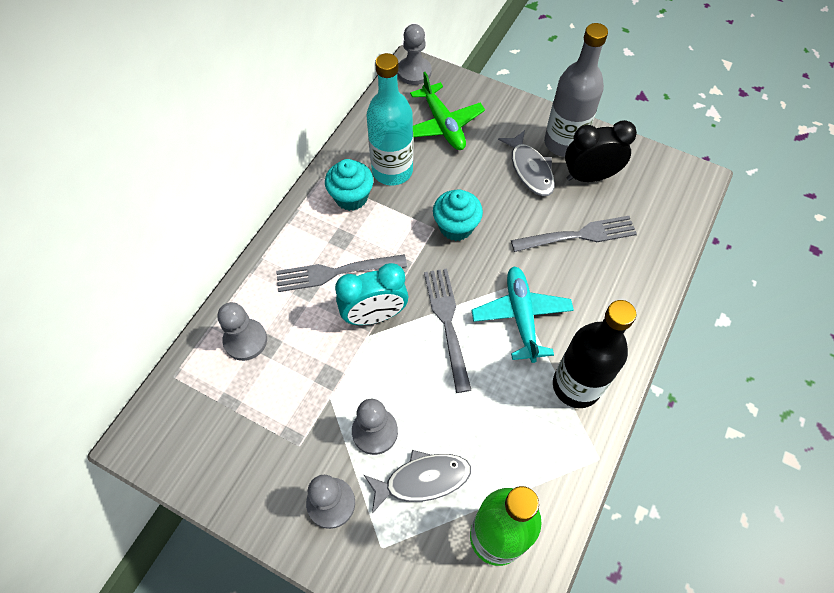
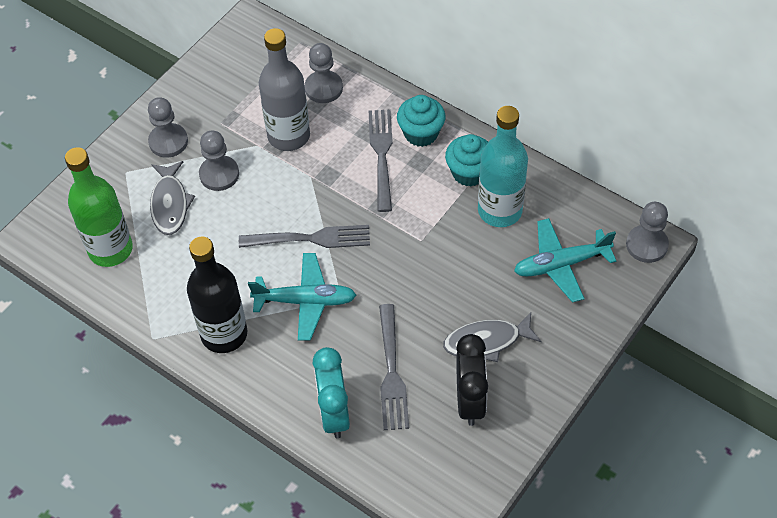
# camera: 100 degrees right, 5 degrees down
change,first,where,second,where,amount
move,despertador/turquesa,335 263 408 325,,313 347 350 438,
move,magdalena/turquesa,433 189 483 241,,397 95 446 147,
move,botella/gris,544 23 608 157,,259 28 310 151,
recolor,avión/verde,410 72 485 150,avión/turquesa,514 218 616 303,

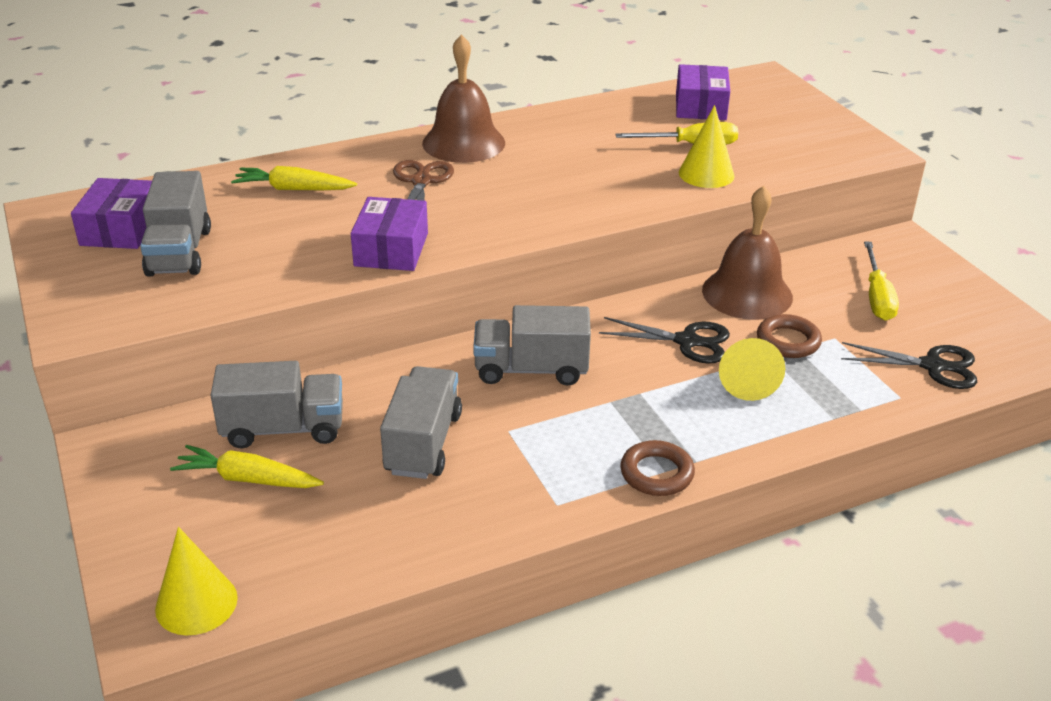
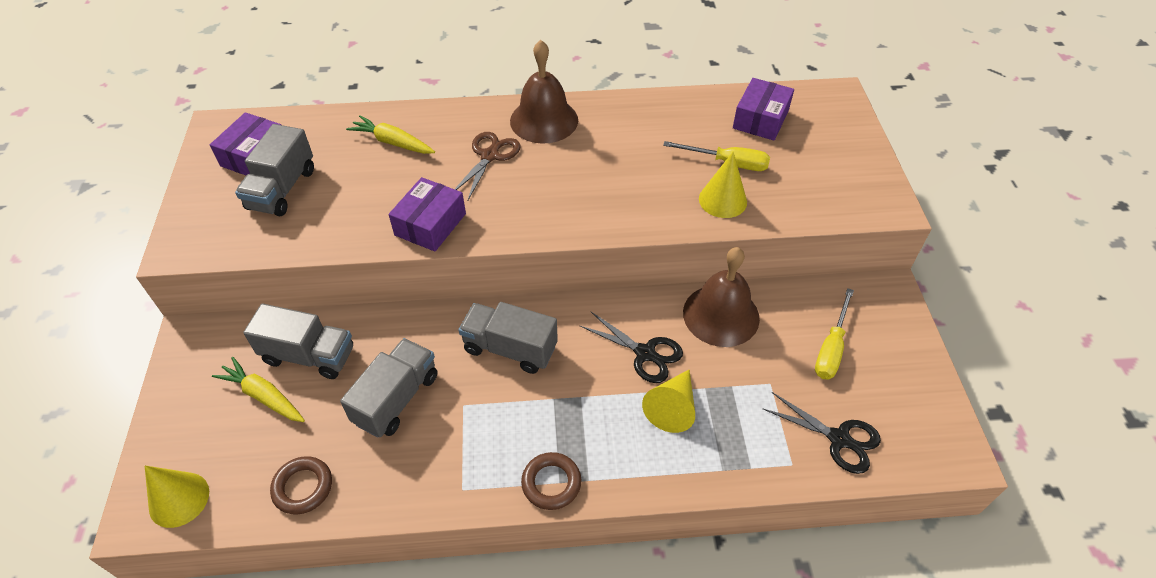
# camera: 20 degrees right, 15 degrees up
change,first,where,second,where,amount
move,anillo/marrón,757 314 822 358,,270 456 332 515,

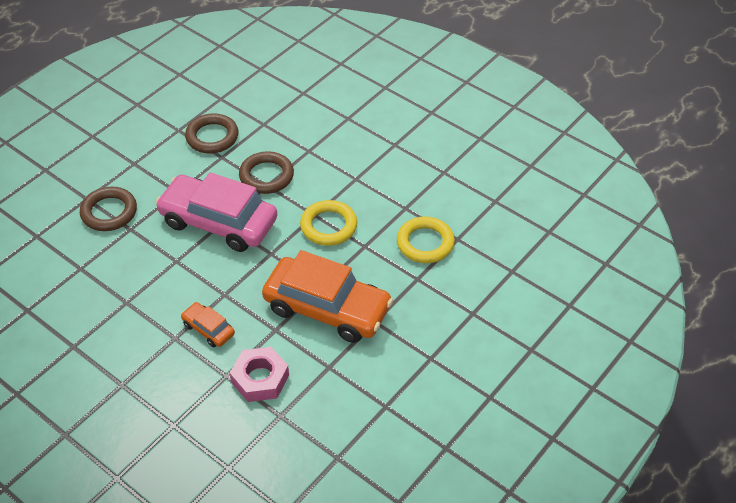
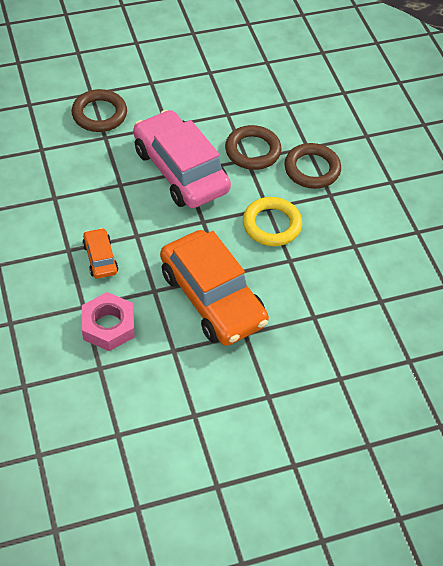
# camera: 30 degrees right, 5 degrees up
change,first,where,second,where,amount
delete,anillo/amarillo,397 217 455 263,,,
move,anillo/marrón,185 113 239 154,,284 143 341 189,

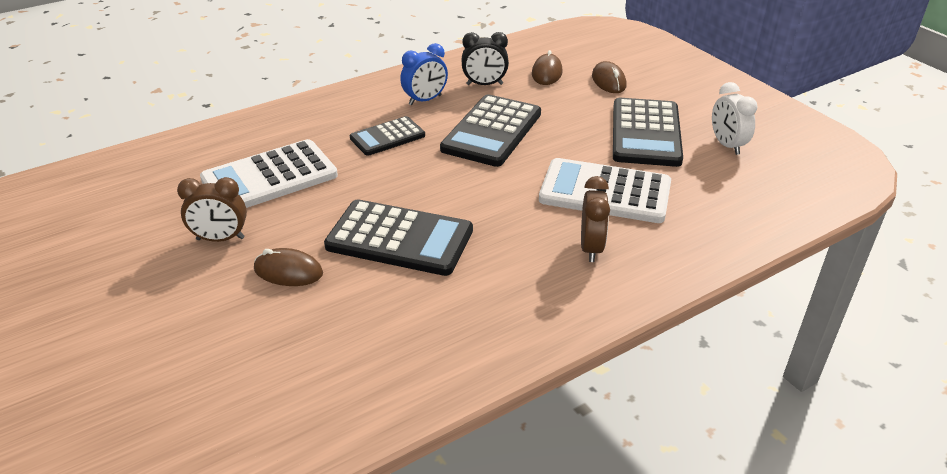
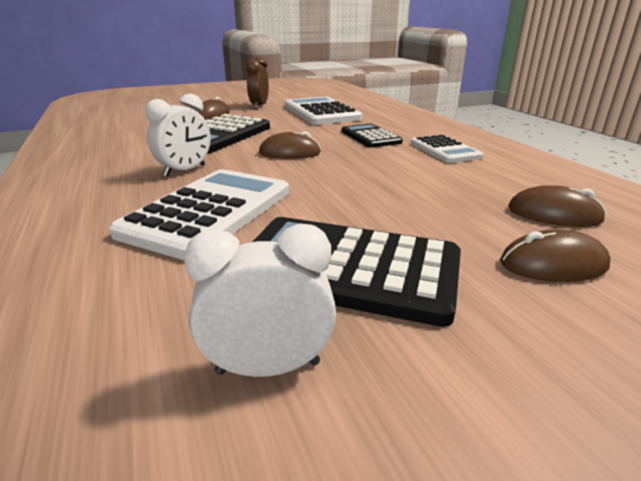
# camera: 100 degrees right, 10 degrees down
change,first,where,second,where,amount
delete,calculadora/negro,440 94 541 167,,,
delete,despertador/negro,462 32 509 85,,,
delete,despertador/marrón,581 176 610 262,,,
insert,,,despertador/blanco,145 93 211 177,
insert,,,ratón/marrón,259 131 321 159,
replace,despertador/azul,400 43 448 105,calculadora/blanco,411 135 483 163,

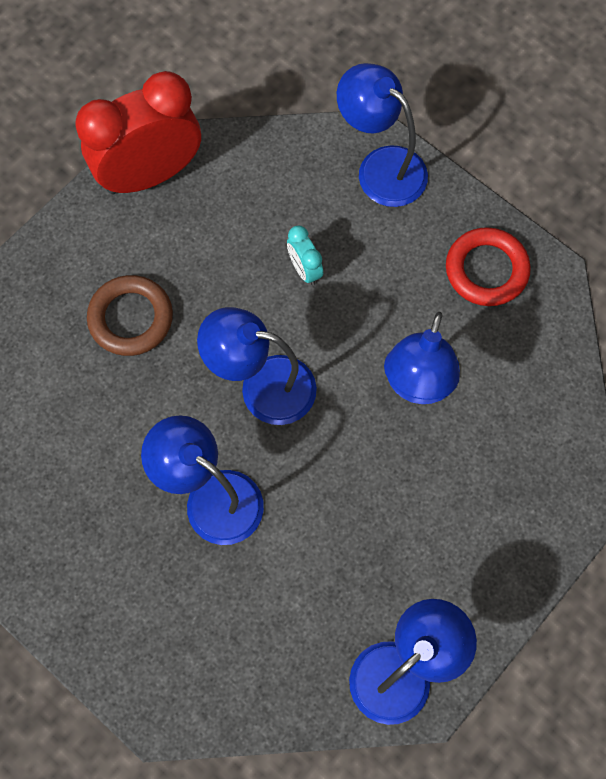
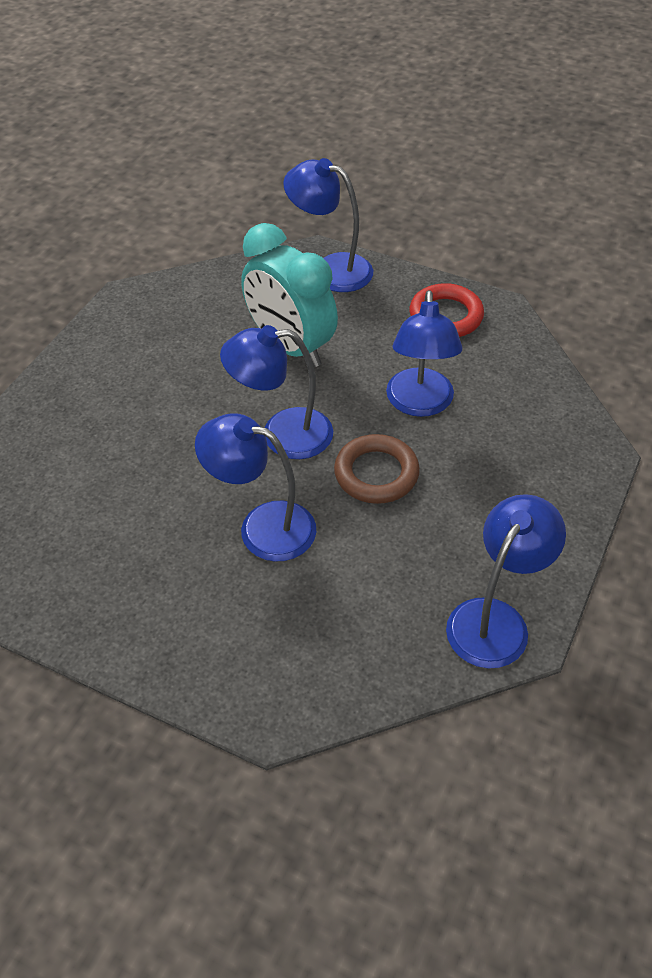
# camera: 15 degrees left, 20 degrees down
change,first,where,second,where,amount
delete,despertador/rojo,75 71 201 194,,,
move,anillo/marrón,87 275 173 356,,334 434 420 504,
resize,despertador/turquesa,287 226 323 285,,241 223 338 367,x2.36

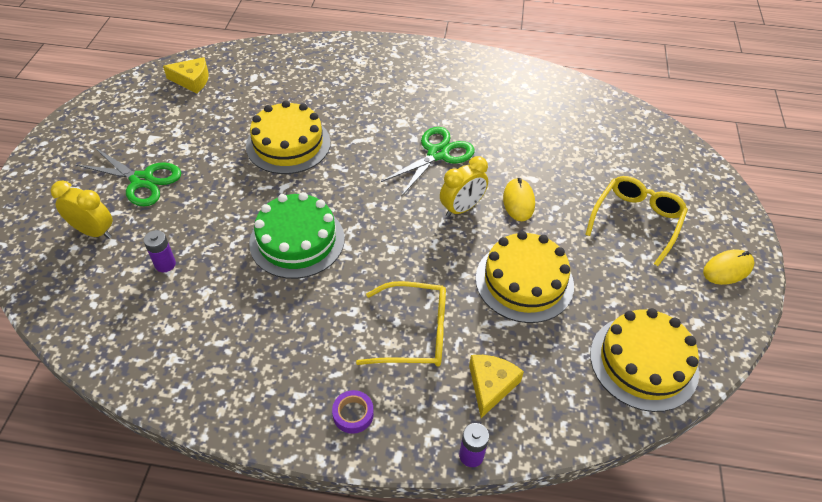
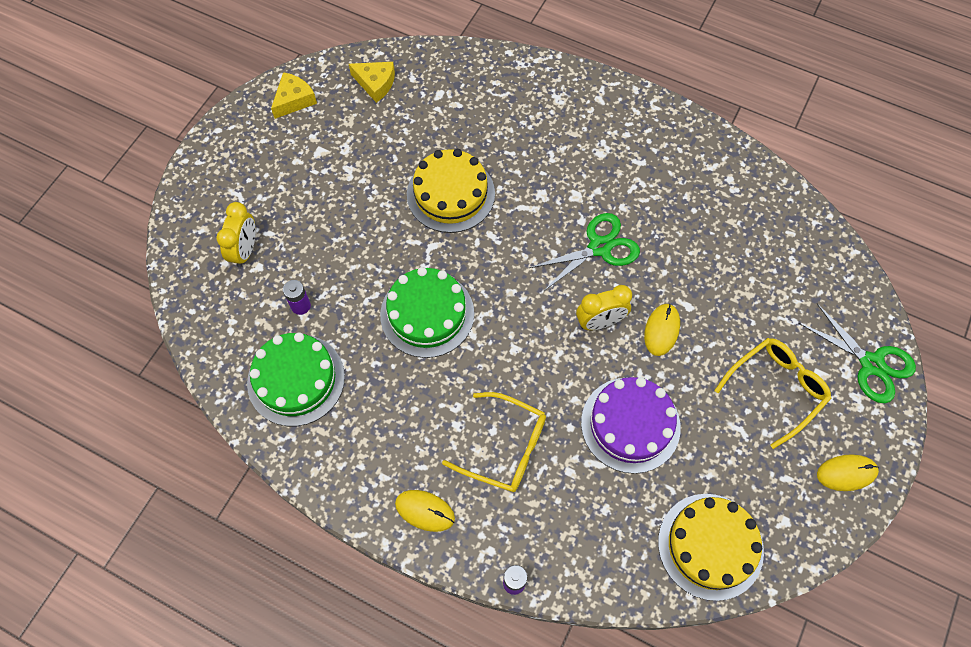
# camera: 20 degrees right, 15 degrees up
change,first,where,second,where,amount
insert,,,tarta/verde,247 332 345 426,
move,tijeras/verde,76 147 181 206,,799 303 916 403,
move,queso/amarillo,469 355 524 418,,271 72 317 119,
replace,cinta adhesiva/morado,332 390 374 434,ratón/amarillo,395 490 455 532,
recolor,tarta/amarillo,476 231 574 323,tarta/morado,581 377 681 474,
rotate,despertador/amarillo,51 181 113 239,,216 202 256 268,60 degrees clockwise

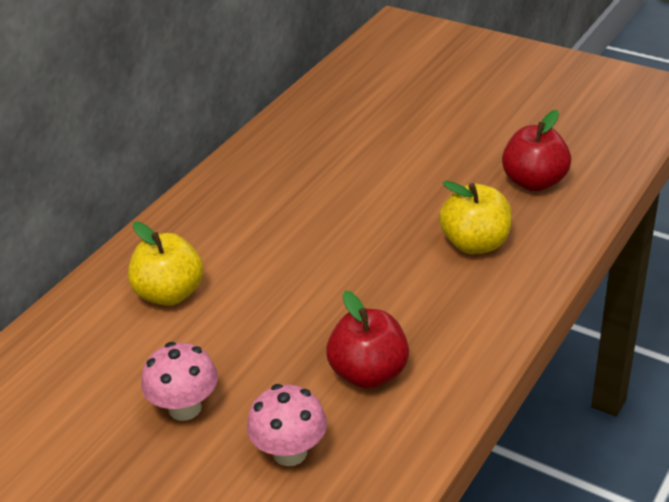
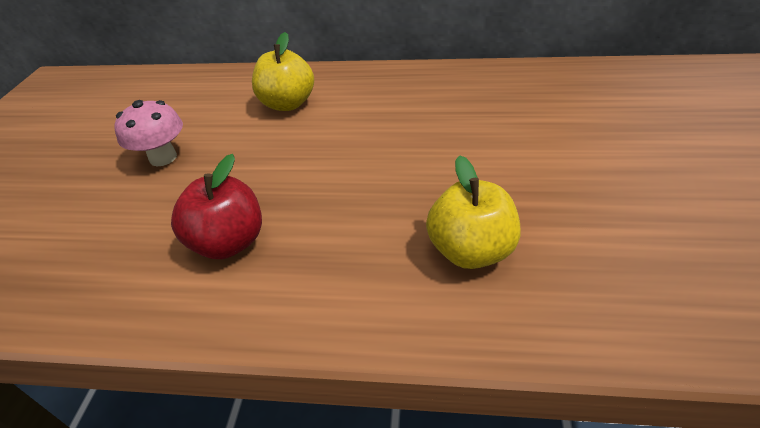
# camera: 65 degrees right, 5 degrees up
change,first,where,second,where,amount
delete,seta/rosa,247 384 327 466,,,
delete,manzana/rojo,502 110 571 191,,,

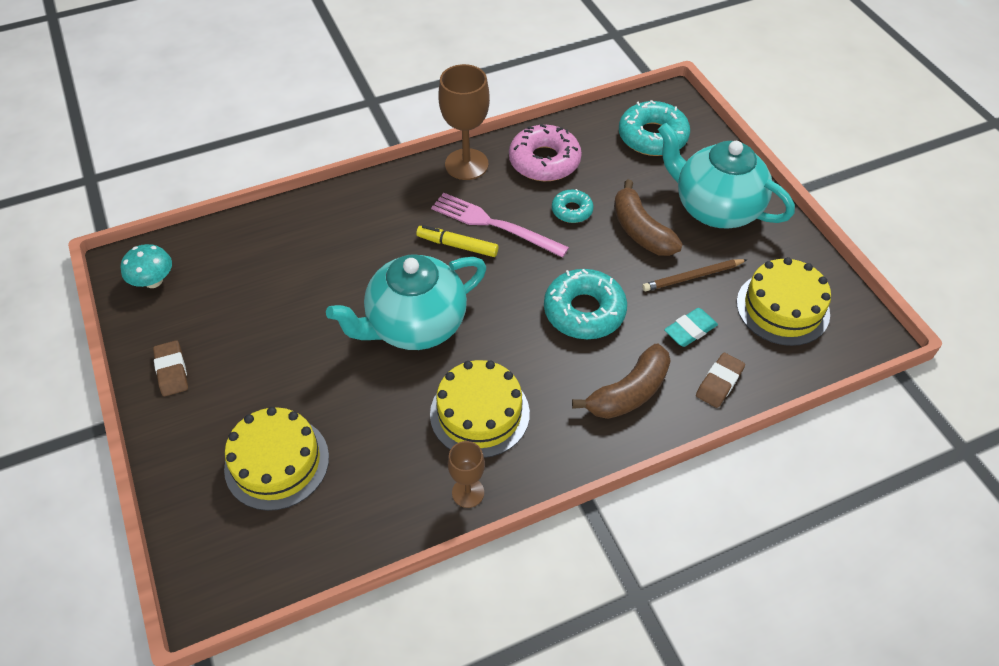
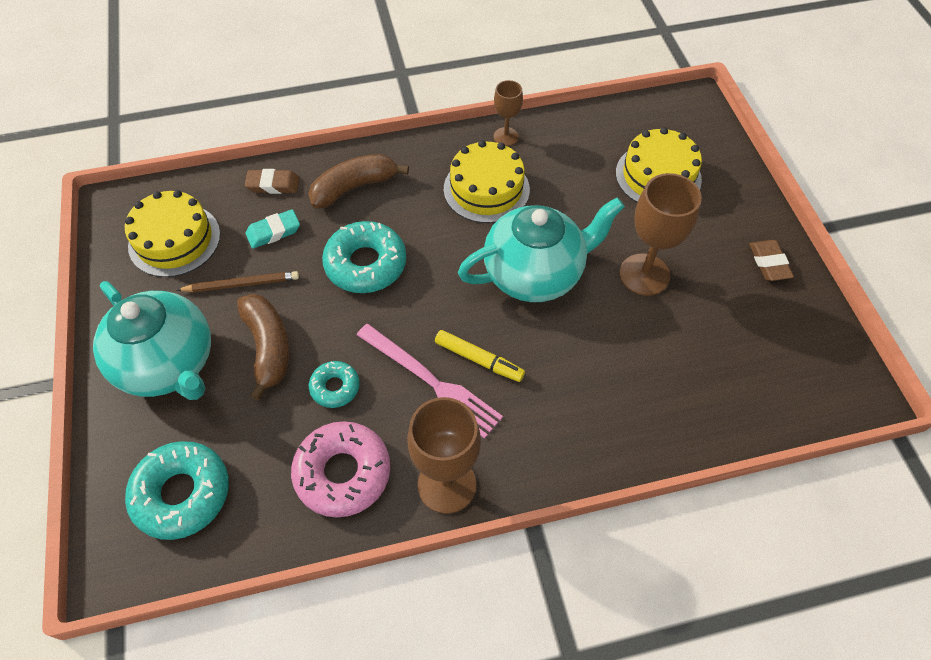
# camera: 170 degrees left, 5 degrees up
change,first,where,second,where,amount
delete,seta/turquesa,121 244 172 288,,,
insert,,,copa/marrón,620 173 702 296,
rotate,goma de borrar/marrón,696 353 745 408,,245 169 299 194,45 degrees clockwise

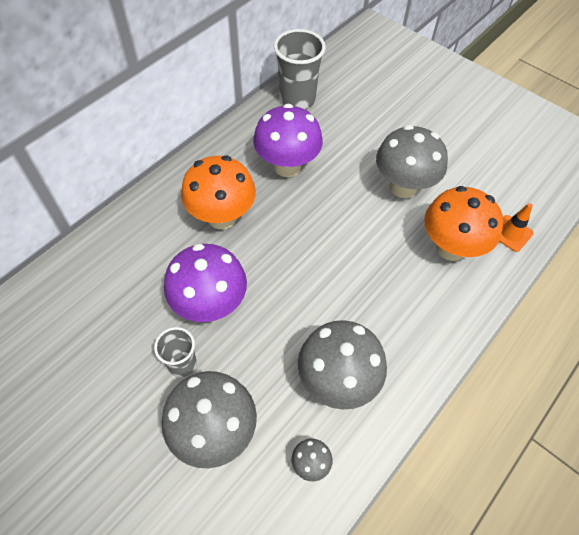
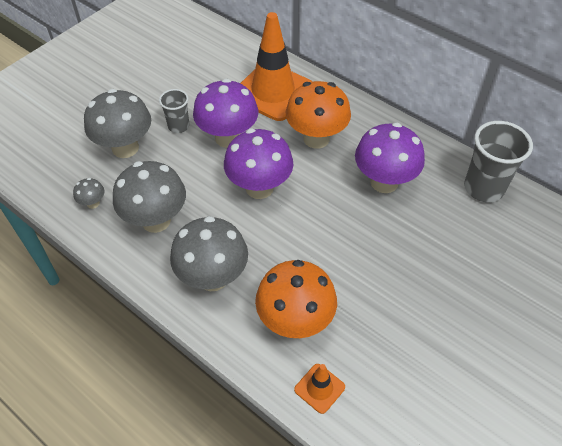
# camera: 90 degrees right, 5 degrees down
change,first,where,second,where,amount
insert,,,seta/morado,224 128 293 199,
insert,,,cono de tráfico/naranja,240 12 313 121,
move,seta/gris,376 125 448 198,,170 216 248 291,

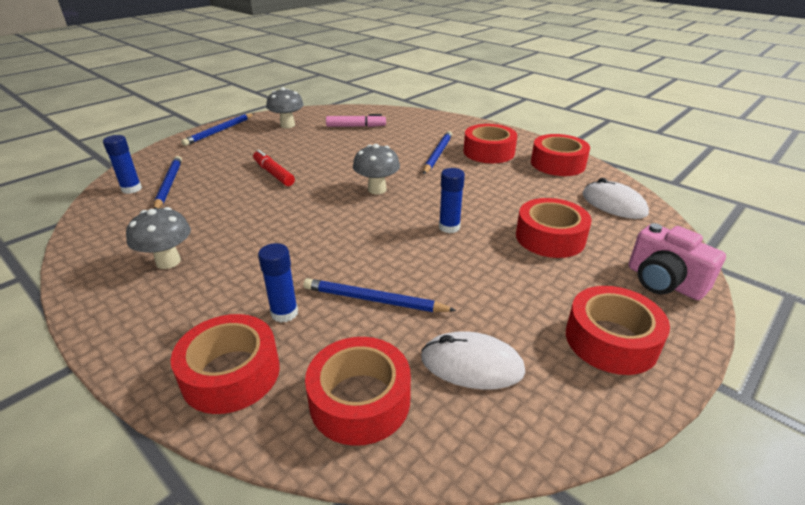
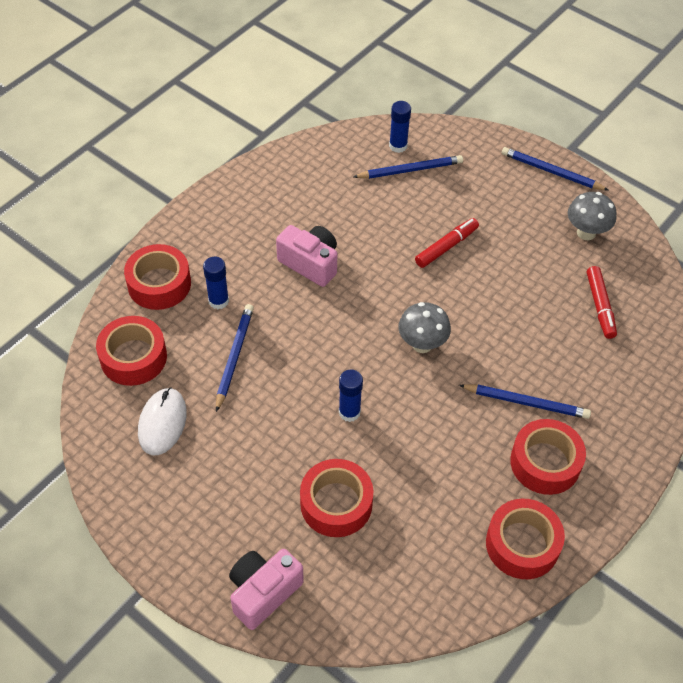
# camera: 85 degrees right, 20 degrees up
change,first,where,second,where,amount
delete,seta/gris,126 207 191 269,,,
delete,cinta adhesiva/rojo,566 286 670 375,,,
delete,ratón/blanco,583 178 649 219,,,
insert,,,cámara/rosa,276 225 337 287,
recolor,rotulador/rosa,326 114 386 127,rotulador/rojo,587 266 617 339,

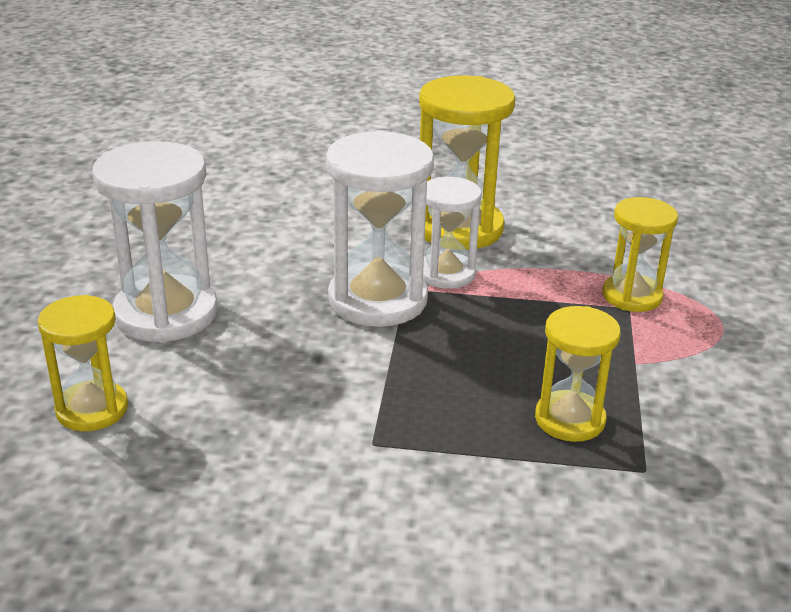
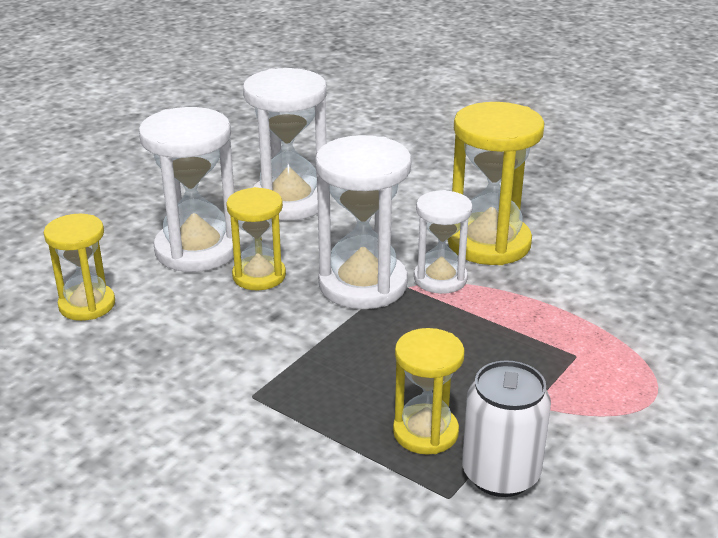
# camera: 30 degrees right, 0 degrees up
change,first,where,second,where,amount
insert,,,reloj de arena/blanco,243 68 327 221,
insert,,,lata/blanco,462 360 551 497,
move,reloj de arena/amarillo,602 197 678 312,,226 187 286 290,

